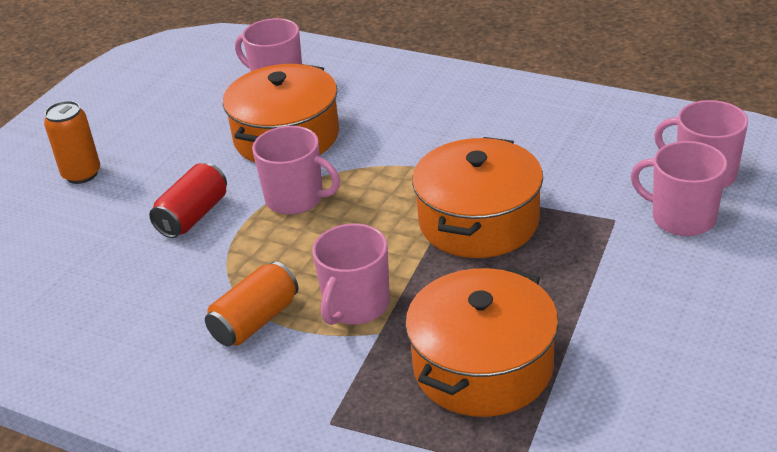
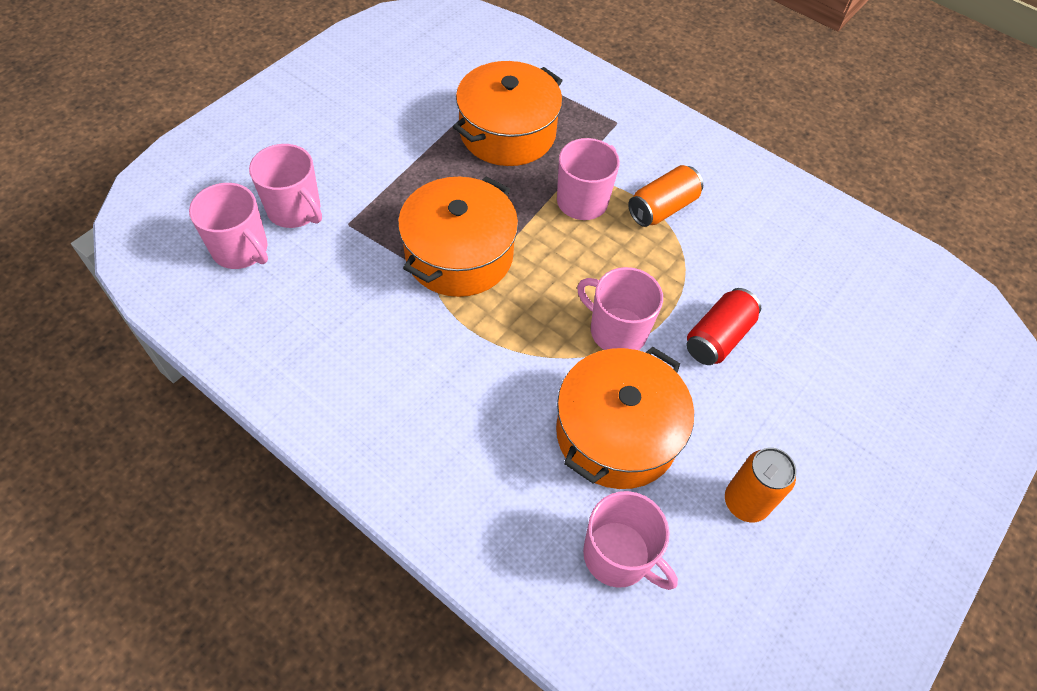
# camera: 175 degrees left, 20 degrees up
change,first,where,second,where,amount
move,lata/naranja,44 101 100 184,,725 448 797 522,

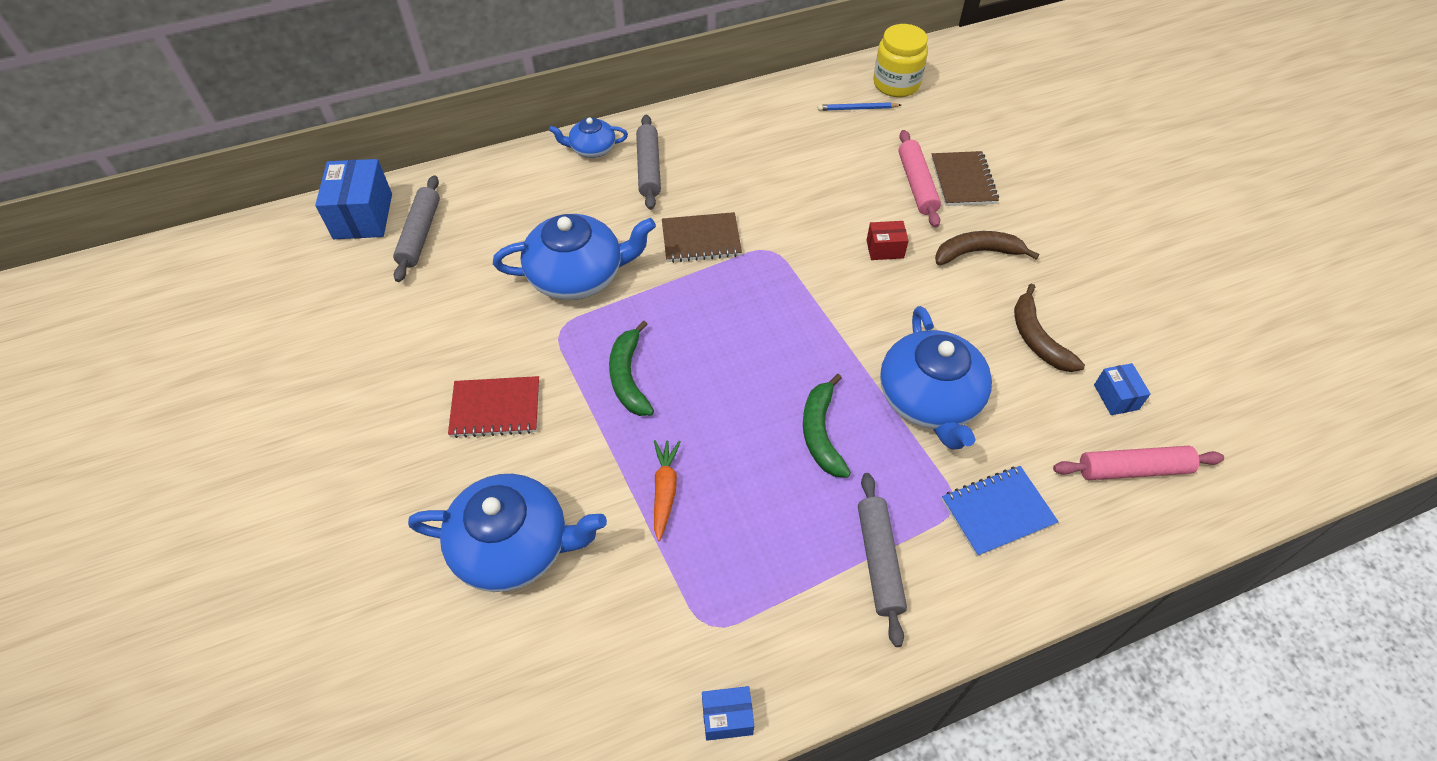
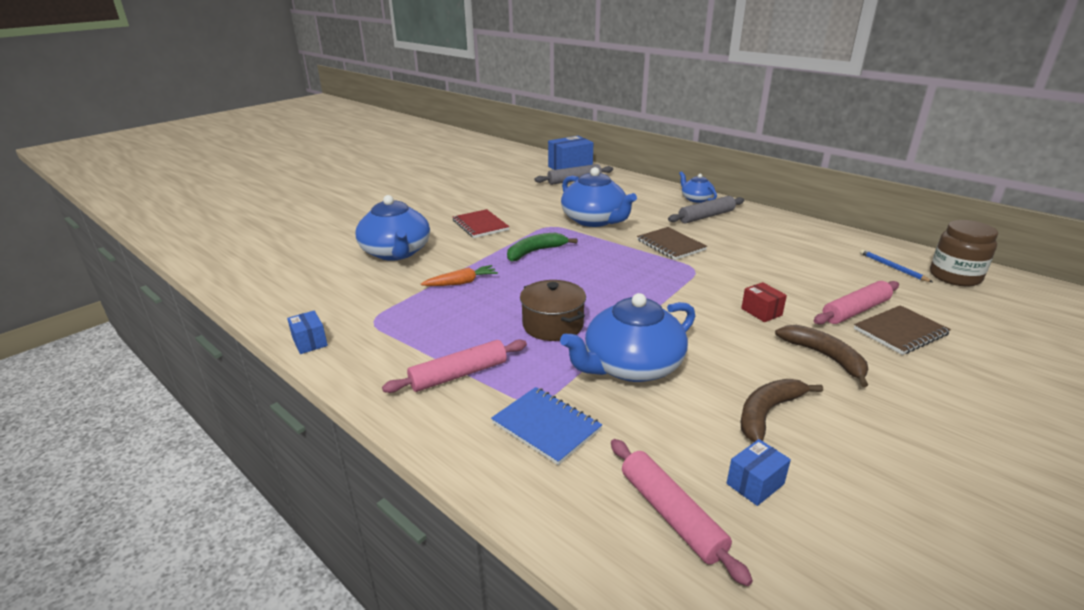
# camera: 65 degrees right, 25 degrees down
change,first,where,second,where,amount
replace,plátano/verde,803 374 851 478,olla/marrón,520 280 586 341,
recolor,rodillo/gris,858 473 907 647,rodillo/rosa,382 340 527 393,
recolor,tarro/amarillo,873 24 928 97,tarro/marrón,930 220 998 286,

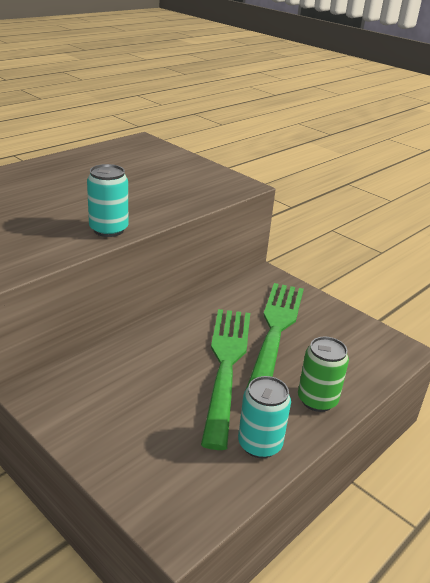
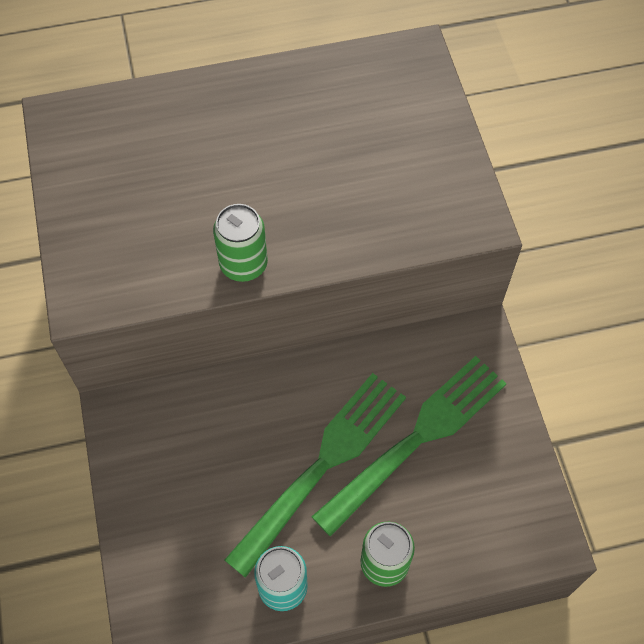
# camera: 35 degrees right, 30 degrees up
change,first,where,second,where,amount
recolor,lata/turquesa,87 164 128 237,lata/verde,213 204 268 282,

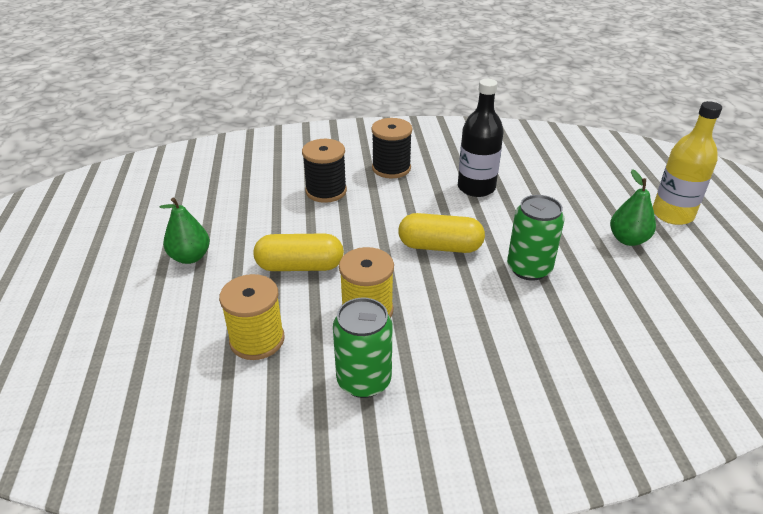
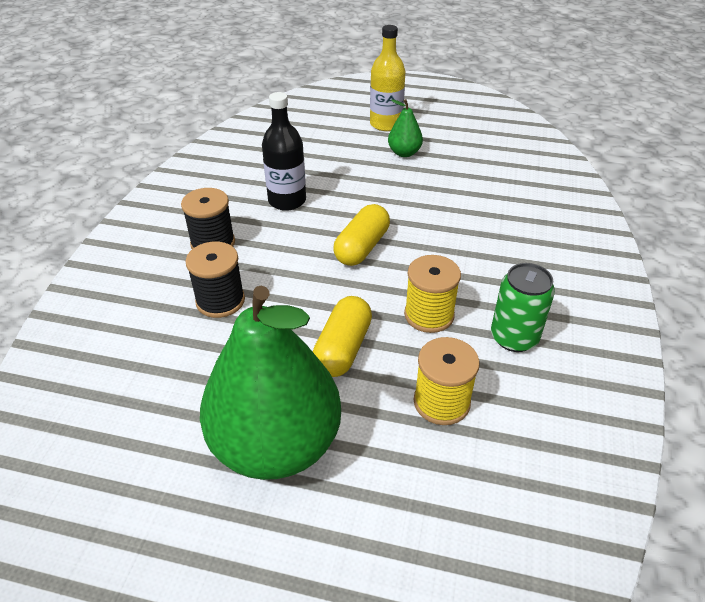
# camera: 70 degrees left, 5 degrees up
change,first,where,second,where,amount
delete,lata/verde,507 195 564 281,,,
resize,pera/verde,160 198 210 264,,200 286 341 480,x2.36

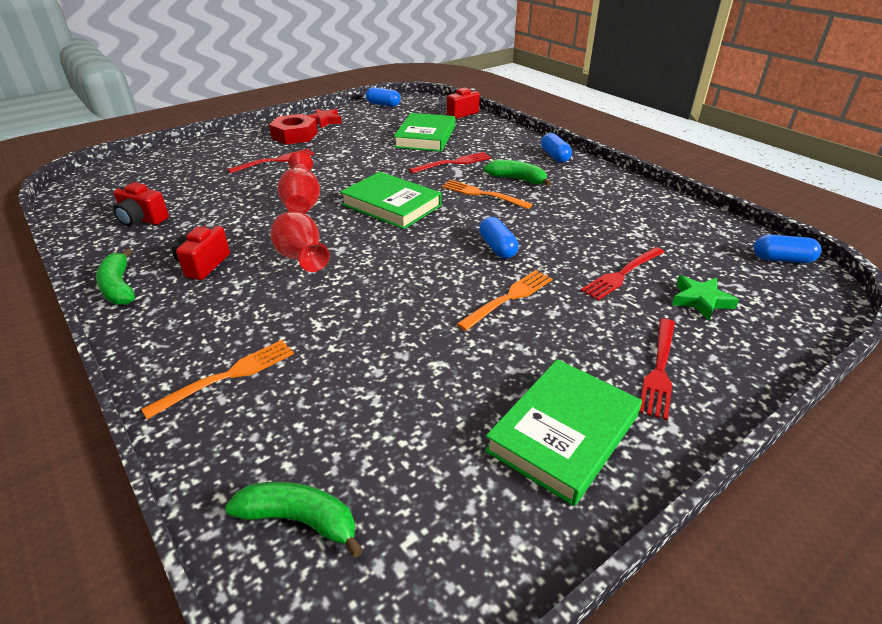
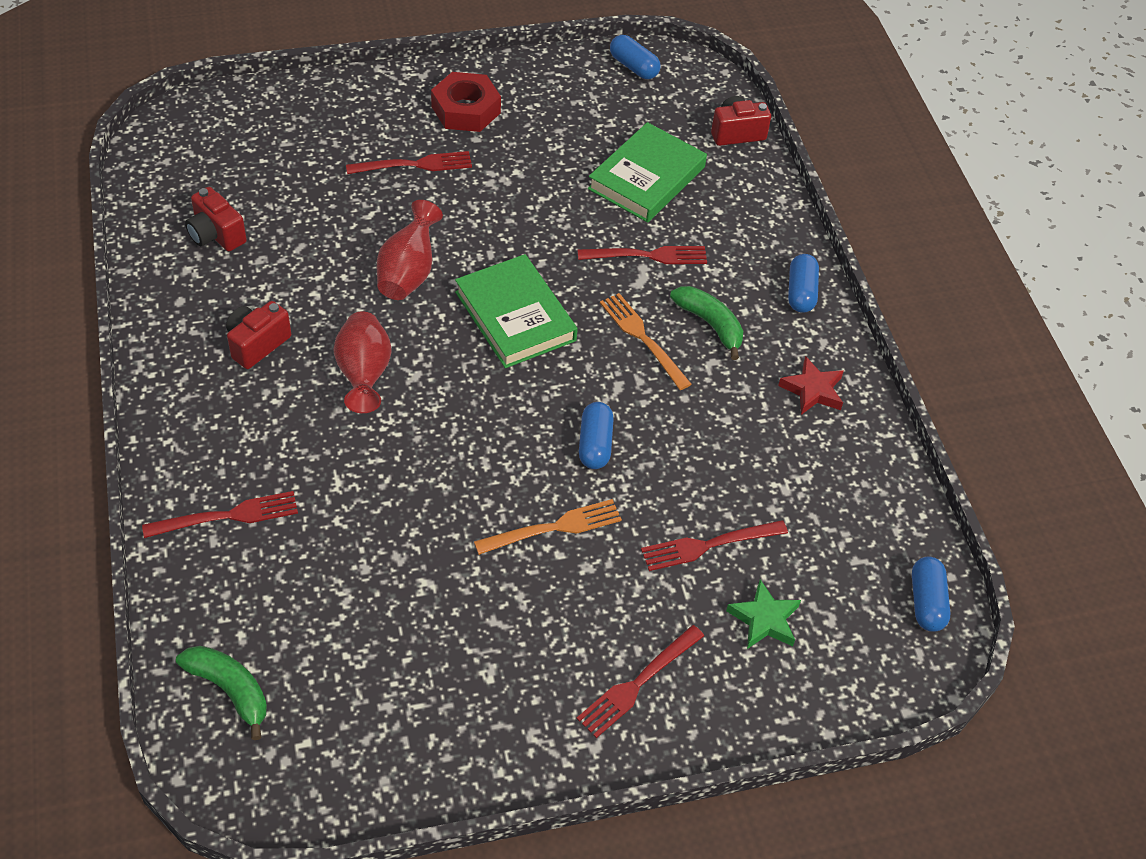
# camera: 20 degrees right, 15 degrees up
change,first,where,second,where,amount
delete,plátano/verde,96 248 135 305,,,
delete,libro/verde,485 359 642 506,,,
move,estrella/rojo,306 109 342 128,,778 356 844 415,
recolor,tenedor/naranja,141 340 294 419,tenedor/rojo,142 491 298 538,
rotate,cápsula/azul,754 234 821 263,,912 557 950 632,60 degrees clockwise

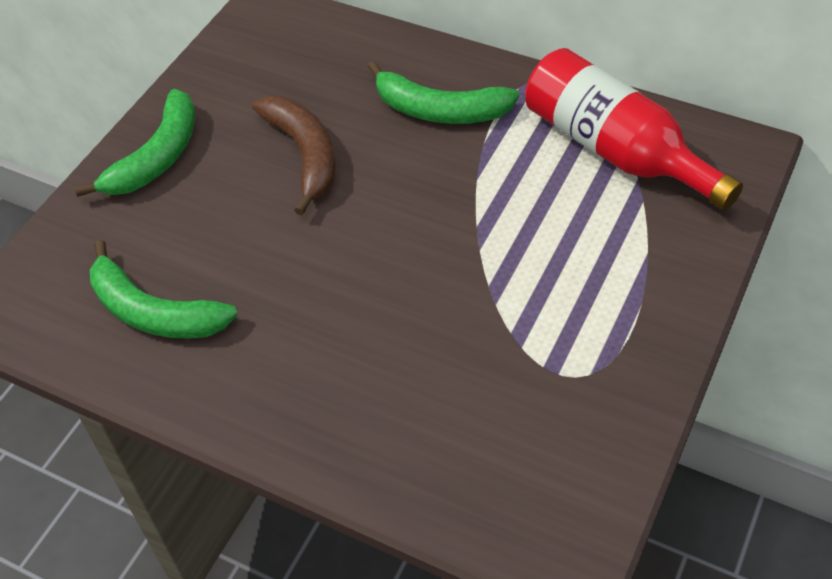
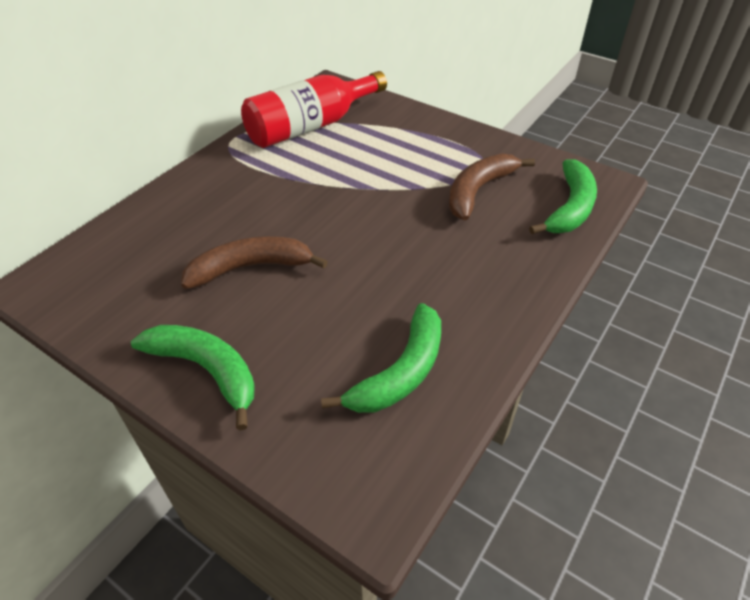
# camera: 85 degrees left, 5 degrees down
change,first,where,second,where,amount
insert,,,plátano/marrón,449 154 535 220,
move,plátano/verde,368 61 519 124,,529 159 597 234,

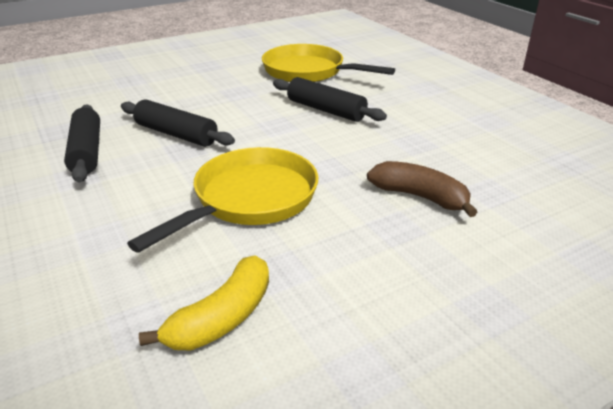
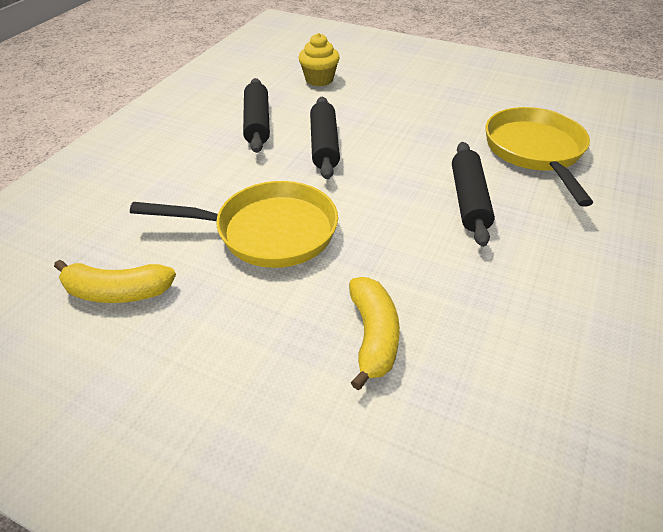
# camera: 55 degrees right, 10 degrees up
change,first,where,second,where,amount
insert,,,magdalena/amarillo,298 33 340 86,
recolor,plátano/marrón,367 161 477 217,plátano/amarillo,349 277 400 390,
rotate,rodillo/negro,64 105 100 182,,243 78 270 153,45 degrees counterclockwise

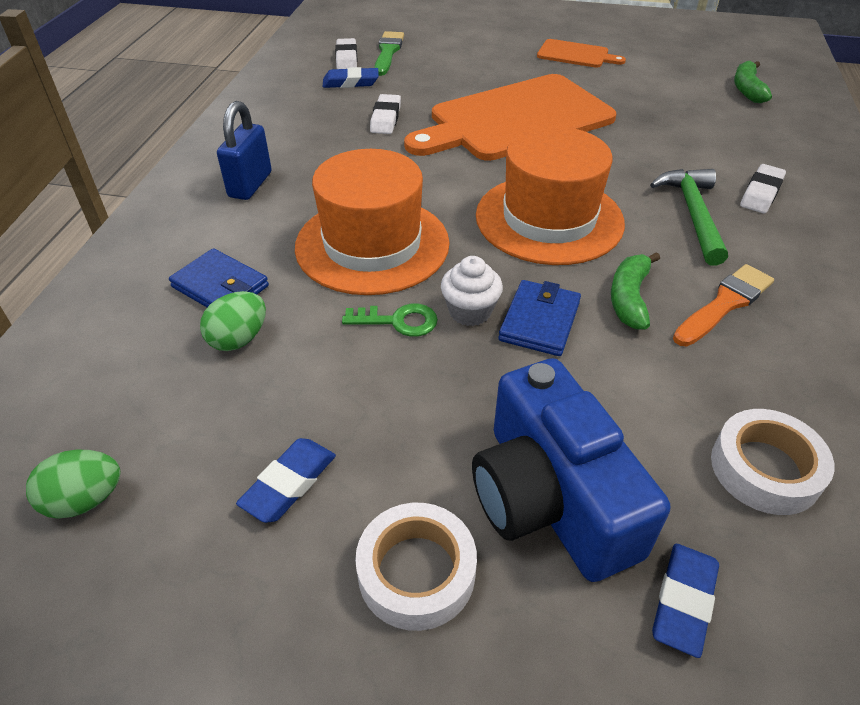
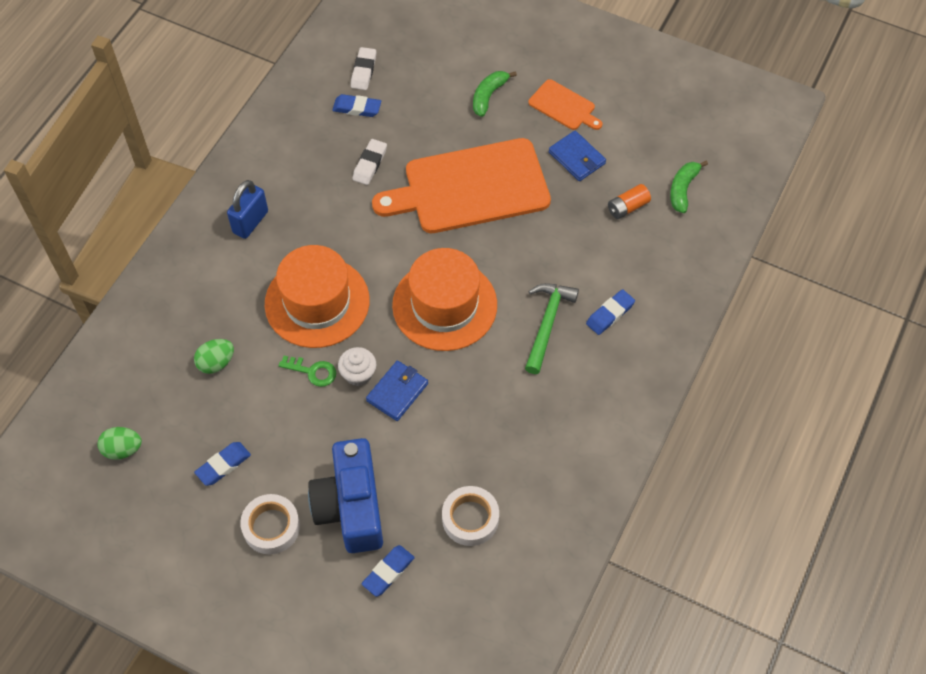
# camera: 15 degrees right, 15 degrees up
change,first,where,second,where,amount
delete,pincel/verde,374 31 404 76,,,
delete,pincel/naranja,673 264 774 347,,,
insert,,,pila/naranja,608 184 651 219,
move,cartera/azul,169 248 269 307,,549 131 606 181,
move,plátano/verde,611 252 660 329,,473 71 517 117,
recolor,goma de borrar/blanco,740 164 786 213,goma de borrar/azul,586 289 635 335,

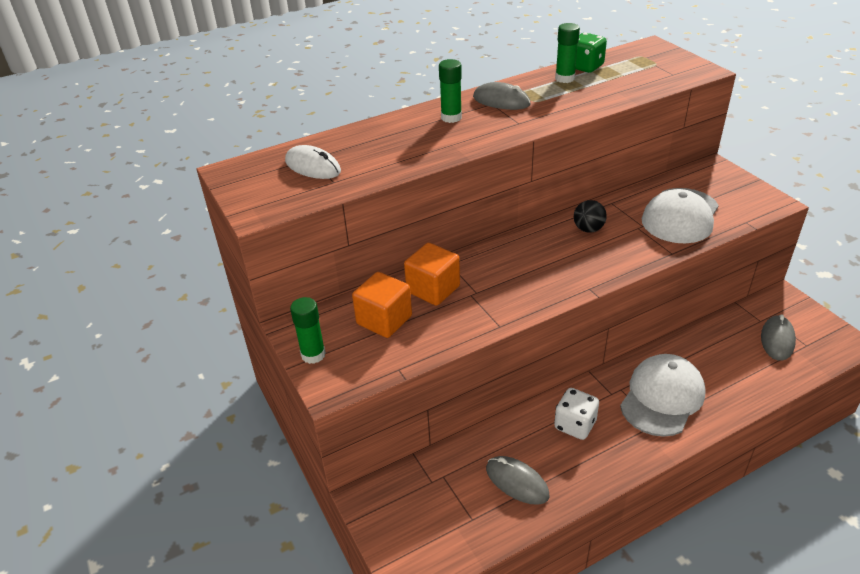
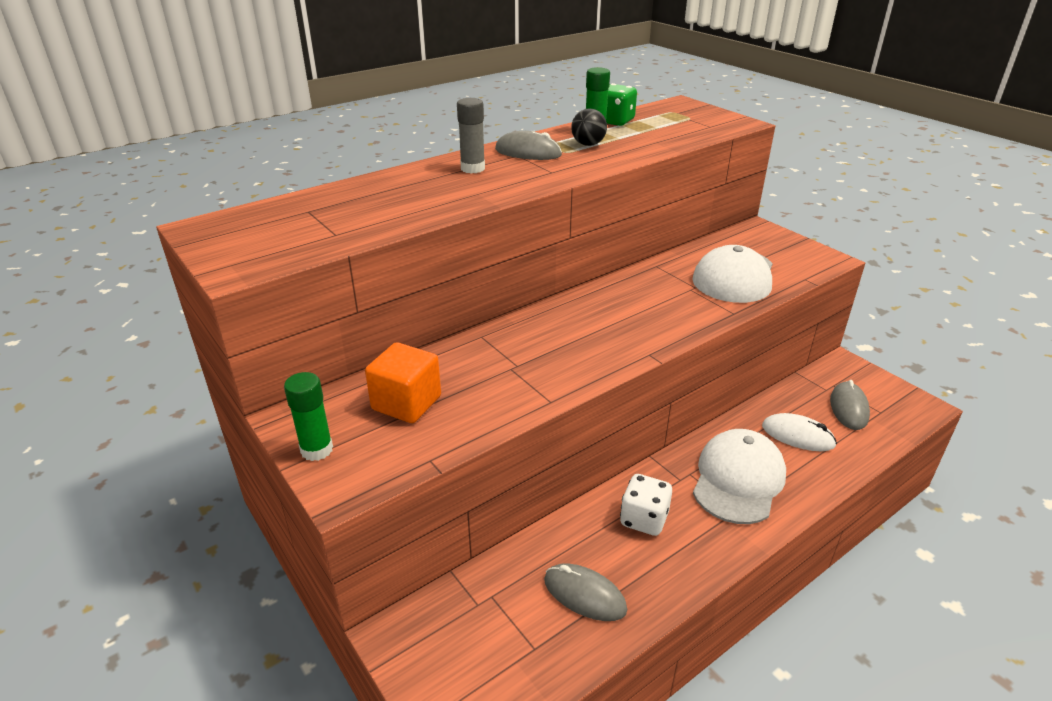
# camera: 10 degrees left, 5 degrees down
change,first,where,second,where,amount
delete,cubo/naranja,404 243 460 306,,,
move,ratón/blanco,285 145 341 179,,762 413 837 451,
move,pelota/negro,574 200 607 233,,571 109 607 146,
recolor,barra de pegamento/verde,439 59 462 123,barra de pegamento/gris,457 98 485 173,

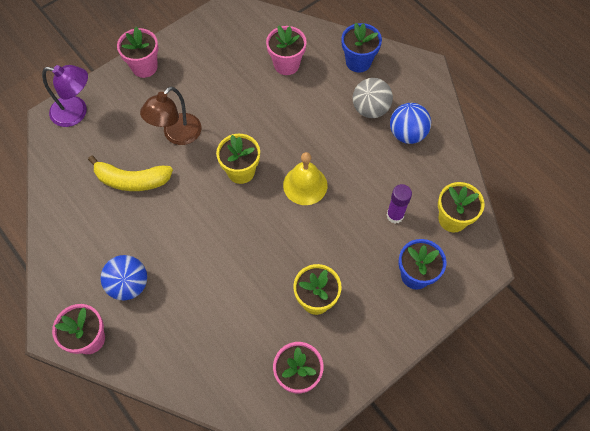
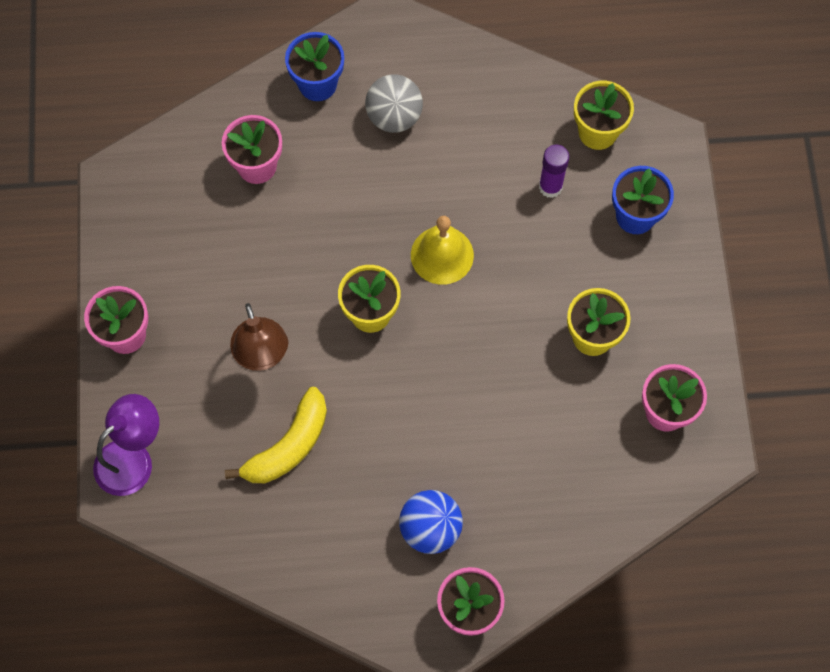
# camera: 55 degrees left, 5 degrees up
change,first,where,second,where,amount
delete,pelota/azul,390 103 431 144,,,

